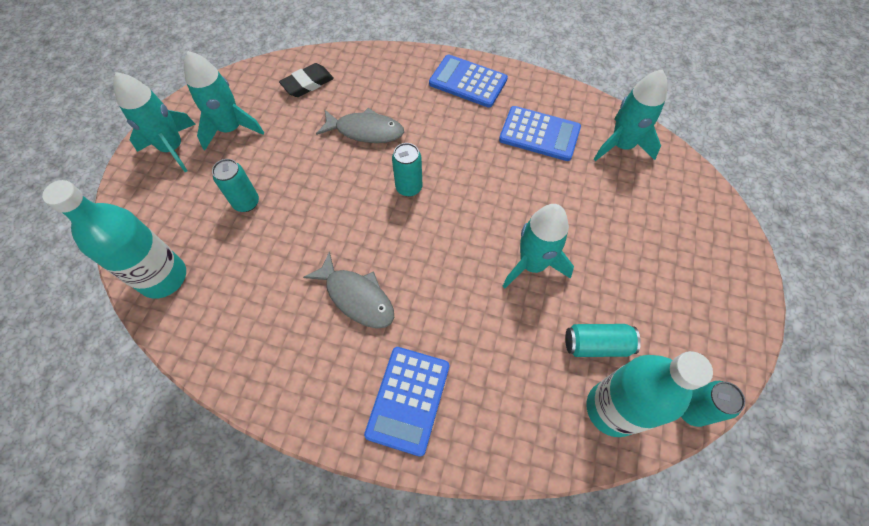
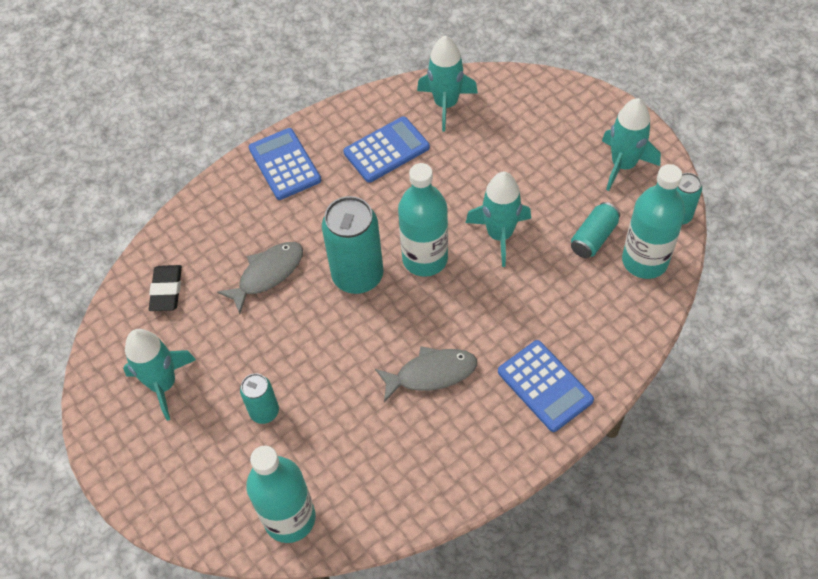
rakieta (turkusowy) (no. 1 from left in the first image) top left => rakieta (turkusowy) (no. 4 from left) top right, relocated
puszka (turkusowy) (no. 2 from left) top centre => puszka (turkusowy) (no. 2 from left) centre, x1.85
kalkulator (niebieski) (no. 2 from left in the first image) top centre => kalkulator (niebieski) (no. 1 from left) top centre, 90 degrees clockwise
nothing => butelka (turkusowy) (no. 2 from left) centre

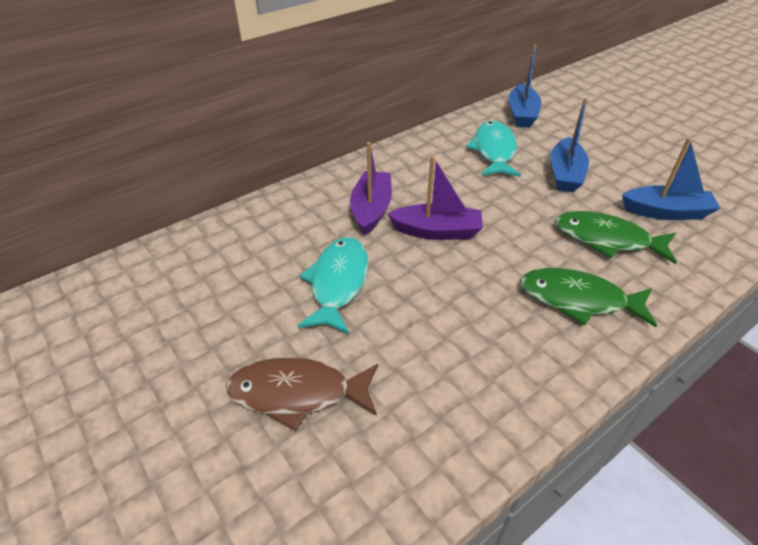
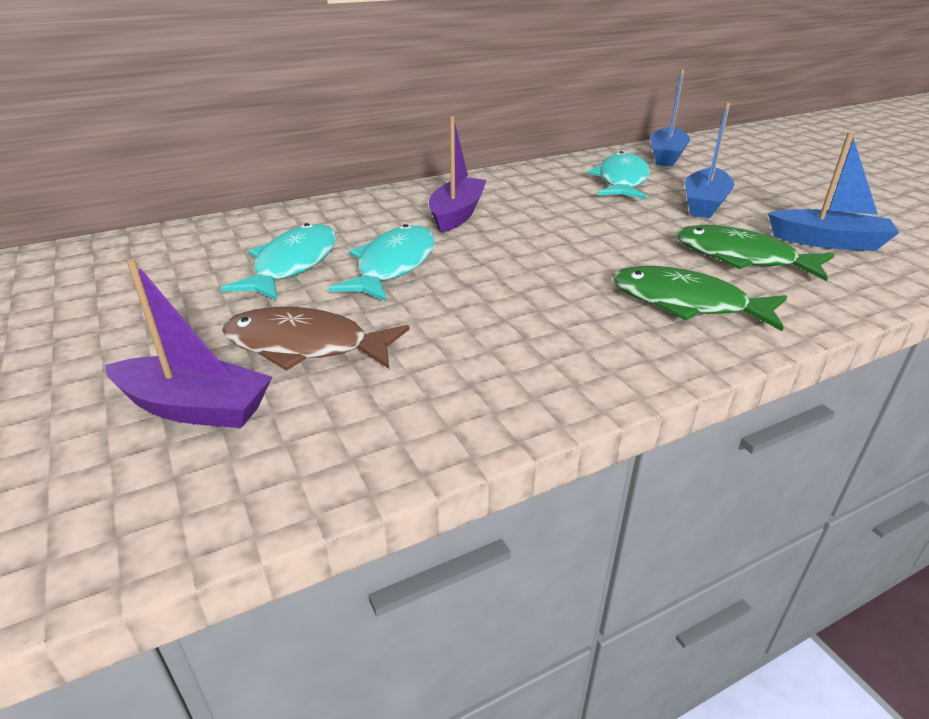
łódka (fioletowy) (no. 2 from left in the first image) centre => łódka (fioletowy) (no. 1 from left) middle left, relocated
nothing => ryba (turkusowy) (no. 1 from left) middle left

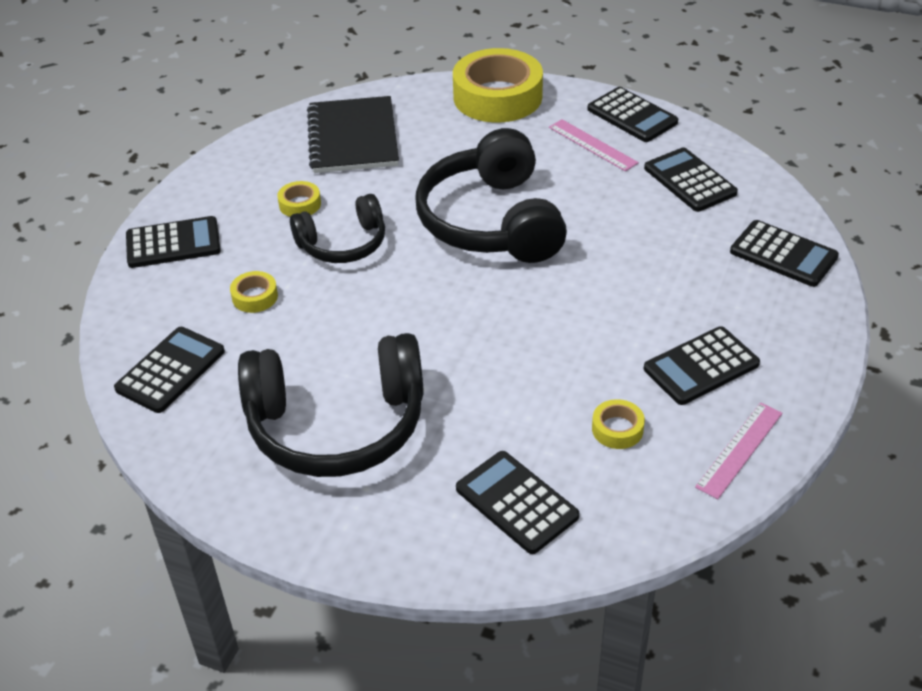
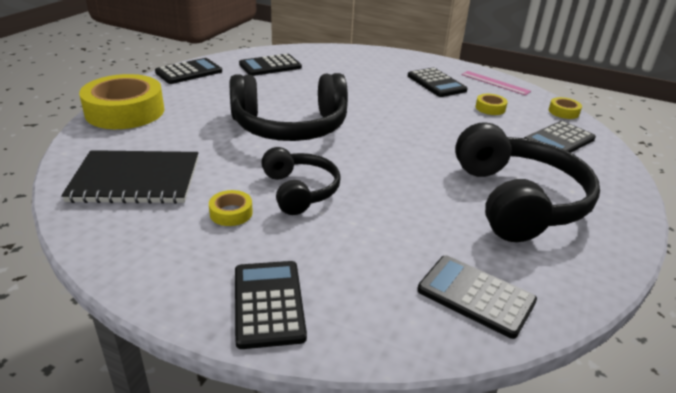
taśma klejąca (żółty) (no. 1 from left in the first image) middle left => taśma klejąca (żółty) (no. 4 from left) top right, relocated
linijka (różowy) (no. 1 from left) top centre => nothing
kalkulator (czarny) (no. 7 from left) middle right => nothing

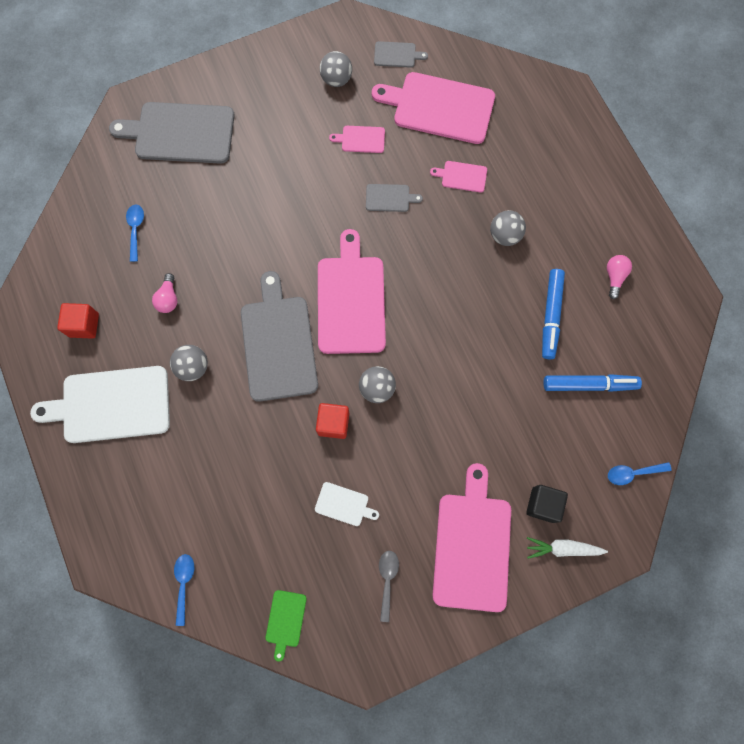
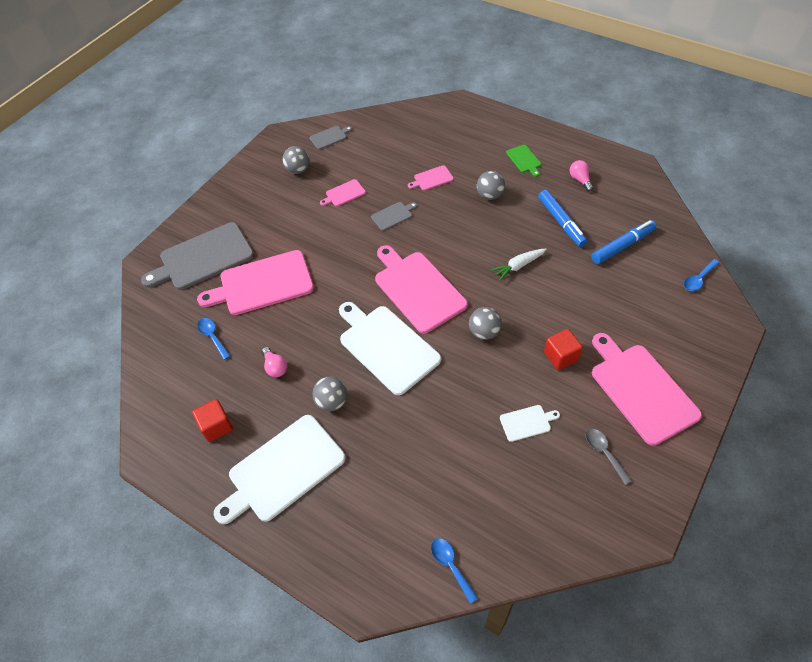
deska do krojenia (szary) (no. 2 from left) centre => deska do krojenia (biały) (no. 2 from left) centre
deska do krojenia (zielony) bottom centre => deska do krojenia (zielony) top centre, relocated
sześcian (czerwony) (no. 2 from left) centre => sześcian (czerwony) (no. 2 from left) middle right, relocated
deska do krojenia (różowy) (no. 3 from left in the first image) top centre => deska do krojenia (różowy) (no. 1 from left) middle left, relocated
sześcian (czarny) bottom right => nothing
marchewka (biały) bottom right => marchewka (biały) centre, relocated

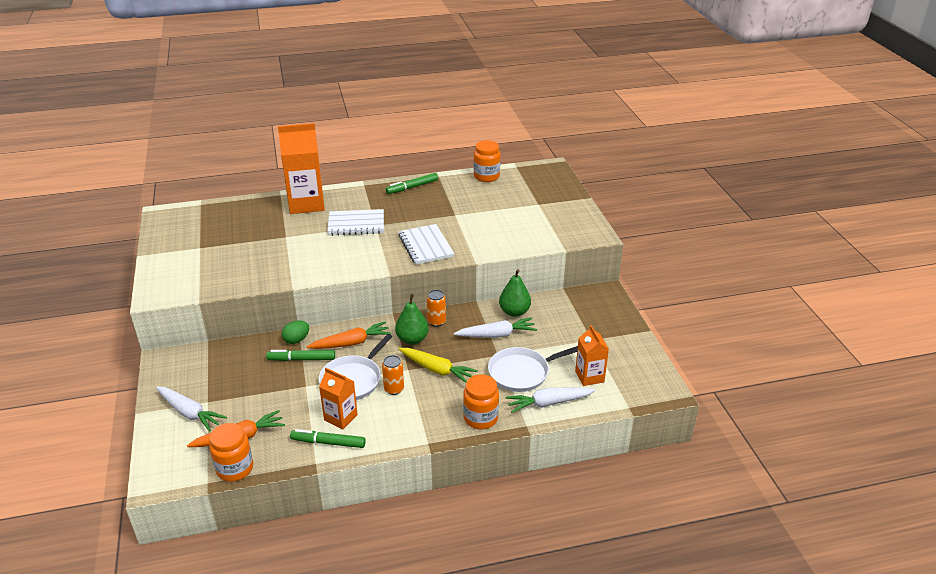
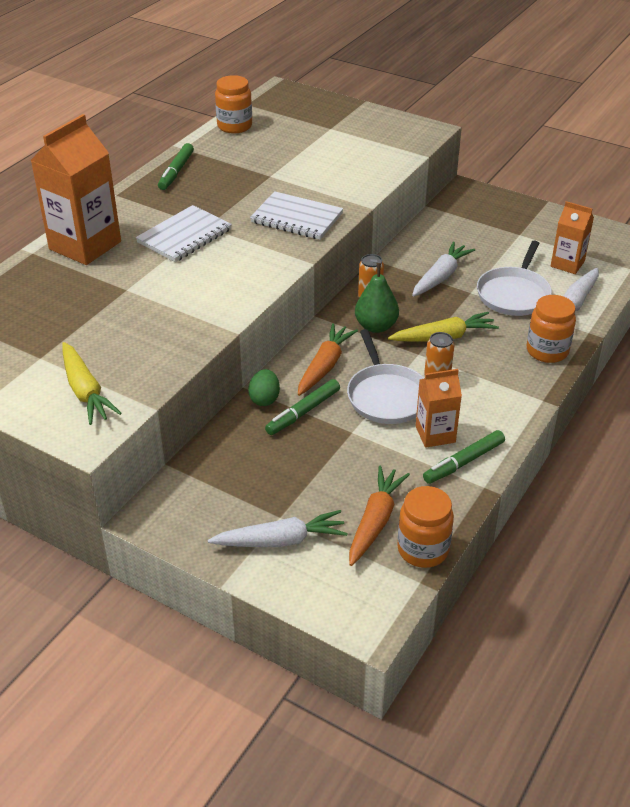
gruszka (zielony) (no. 2 from left) centre => nothing
nothing => marchewka (żółty) (no. 1 from left) middle left

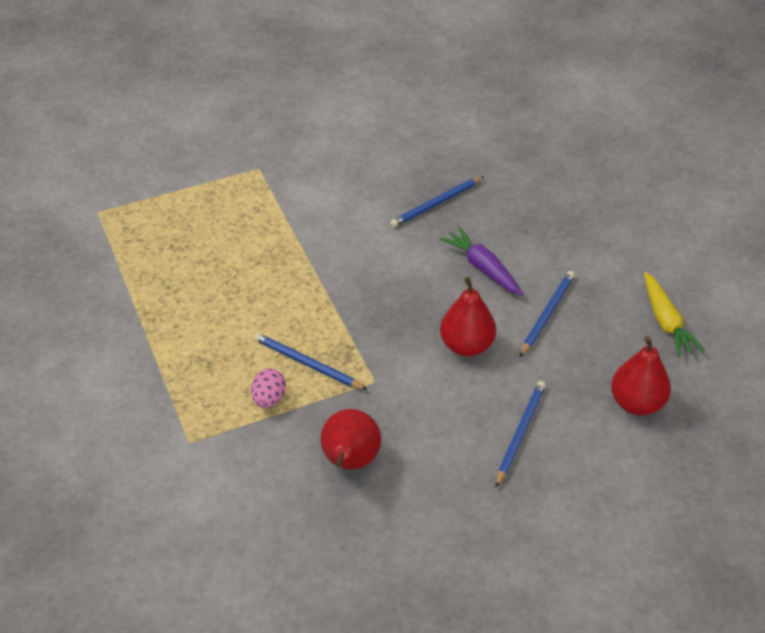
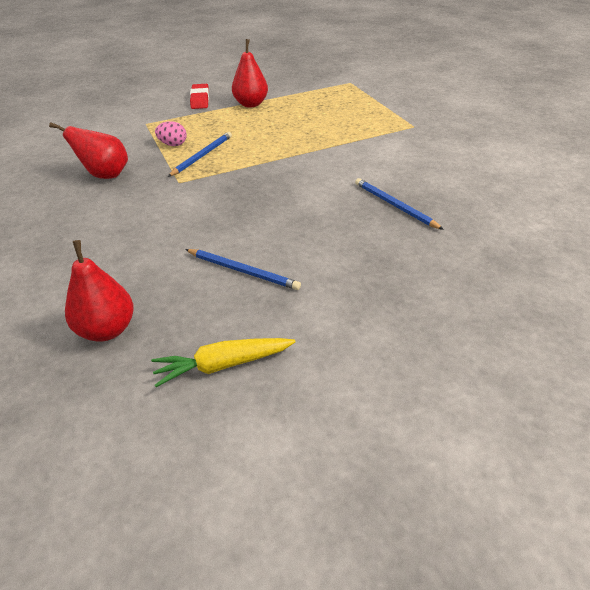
marchewka (fioletowy) centre => nothing
gruszka (czerwony) (no. 2 from left in the first image) centre => gruszka (czerwony) (no. 3 from left) top centre, relocated
ołówek (niebieski) (no. 3 from left) bottom right => nothing
nothing => gumka do mazania (czerwony) top centre

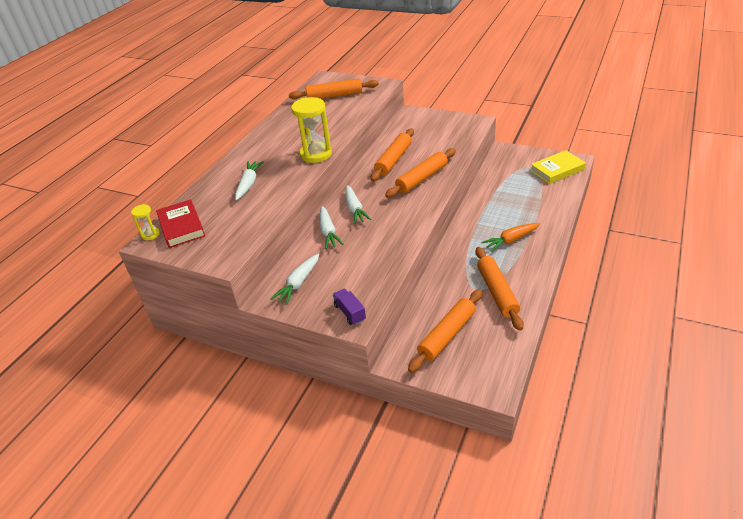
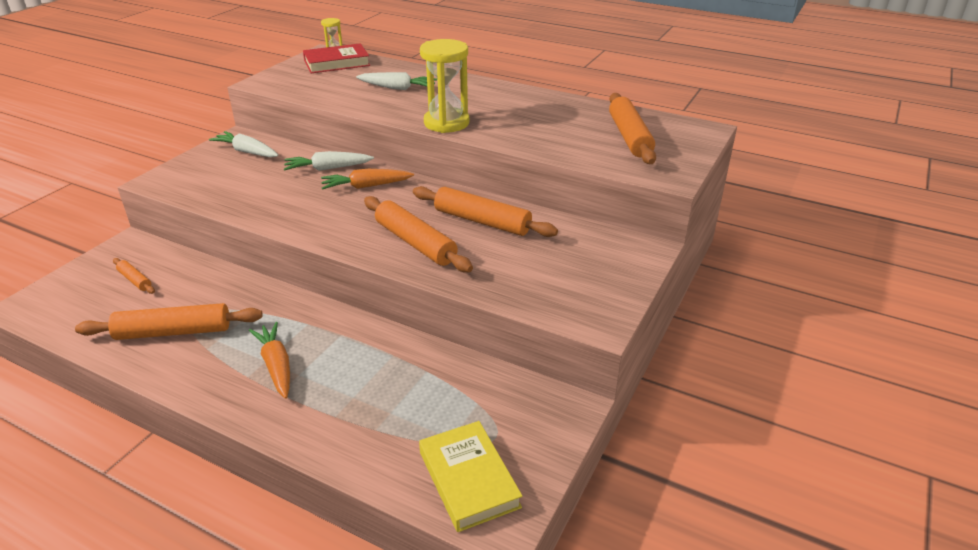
ciężarówka (fioletowy) centre => nothing
marchewka (biały) (no. 4 from left) centre => marchewka (pomarańczowy) (no. 2 from left) top centre
wałek do ciasta (pomarańczowy) (no. 4 from left in the first image) centre => wałek do ciasta (pomarańczowy) (no. 1 from left) middle left, x0.51

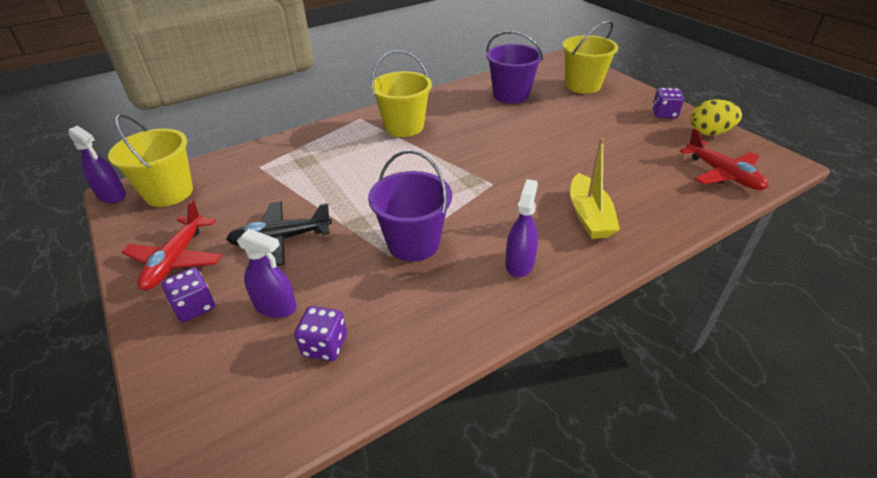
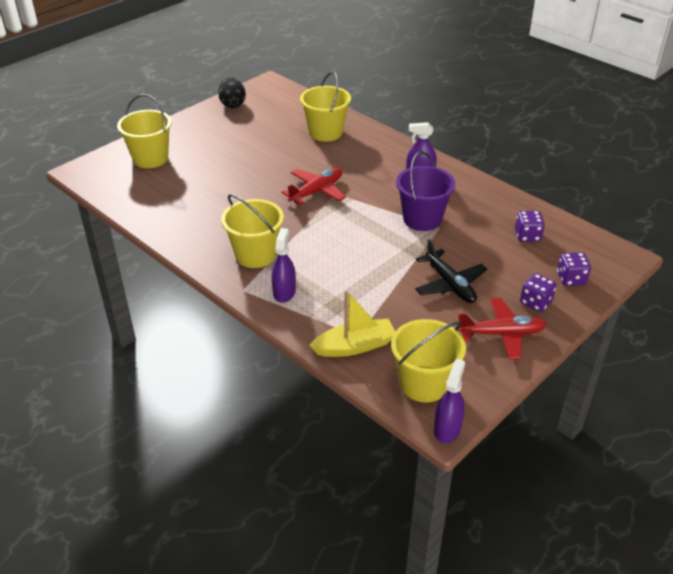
spryskiwacz (fioletowy) (no. 2 from left in the first image) middle left => spryskiwacz (fioletowy) (no. 1 from left) centre, relocated
wiadro (fioletowy) (no. 2 from left) top centre => nothing
łódka (żółty) middle right => łódka (żółty) centre, relocated
kostka do gry (fioletowy) (no. 3 from left) top right => kostka do gry (fioletowy) (no. 3 from left) middle right, relocated
samolot (czerwony) (no. 2 from left in the first image) top right => samolot (czerwony) (no. 1 from left) top centre, relocated
jajko (żółty) top right => jajko (czarny) top centre
nothing => wiadro (żółty) (no. 3 from left) top centre

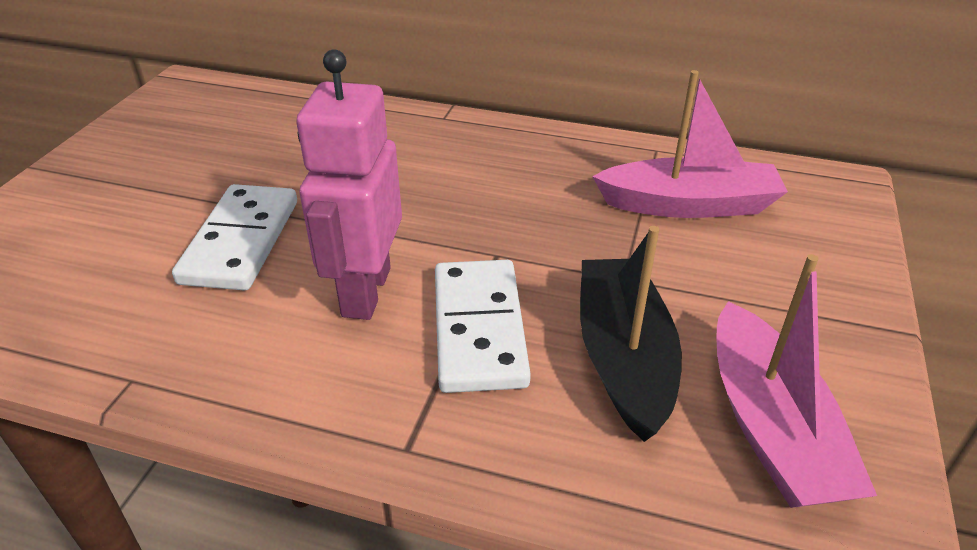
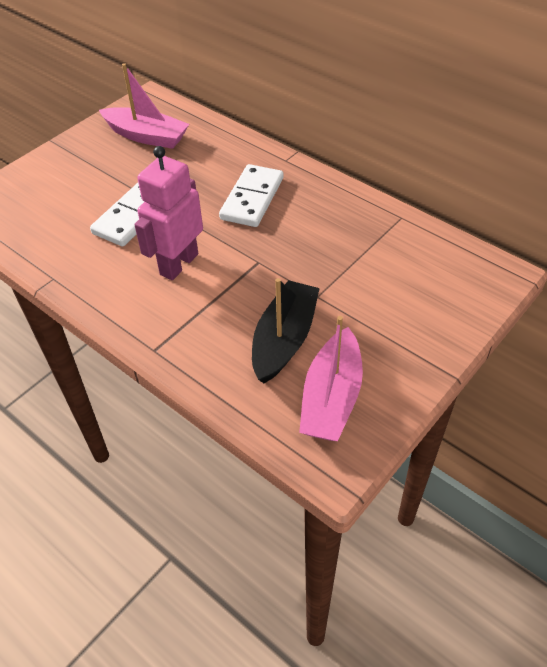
kostka domina (biały) (no. 2 from left) centre => kostka domina (biały) (no. 2 from left) top centre, relocated
łódka (różowy) (no. 1 from left) top right => łódka (różowy) (no. 1 from left) top left, relocated

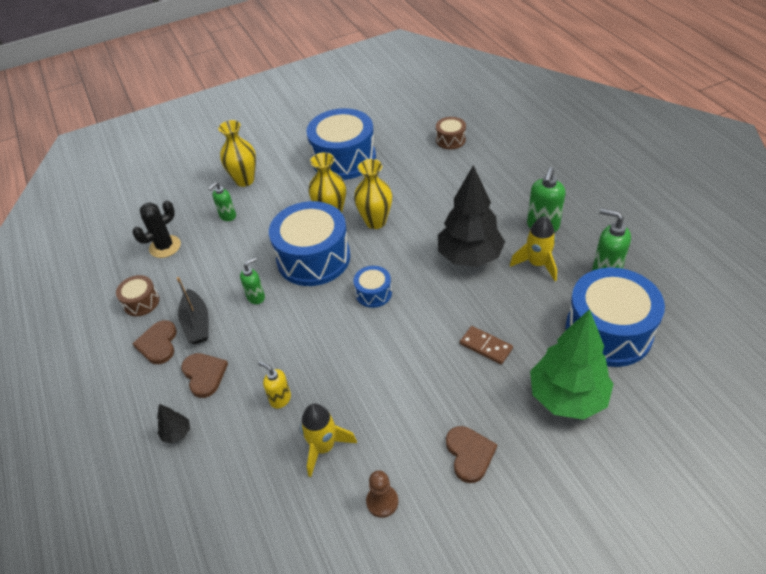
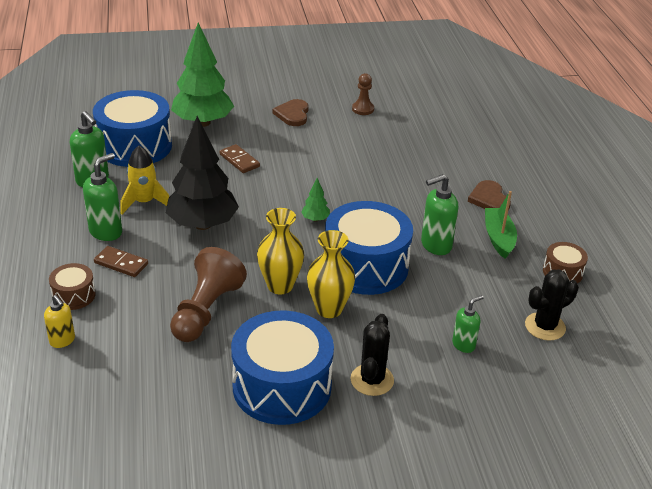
serce (brązowy) (no. 1 from left) middle left => nothing
drzewko (czarny) (no. 1 from left) bottom left => nothing
łódka (czarny) middle left => łódka (zielony) middle right
wazon (żółty) (no. 1 from left) top left => nothing
dozownik mydła (zielony) (no. 2 from left in the first image) middle left => dozownik mydła (zielony) (no. 3 from left) middle right, x1.59
dozownik mydła (żółty) bottom centre => dozownik mydła (żółty) middle left, relocated
rakieta (żółty) (no. 1 from left) bottom centre => nothing
bęben (niebieski) (no. 3 from left) centre => drzewko (zielony) (no. 2 from left) centre
bęben (brązowy) (no. 2 from left in the first image) top centre => bęben (brązowy) (no. 1 from left) middle left, relocated
nothing => kostka domina (brązowy) (no. 1 from left) middle left
nothing => pionek (brązowy) (no. 1 from left) middle left
nothing => kaktus (czarny) (no. 1 from left) bottom centre

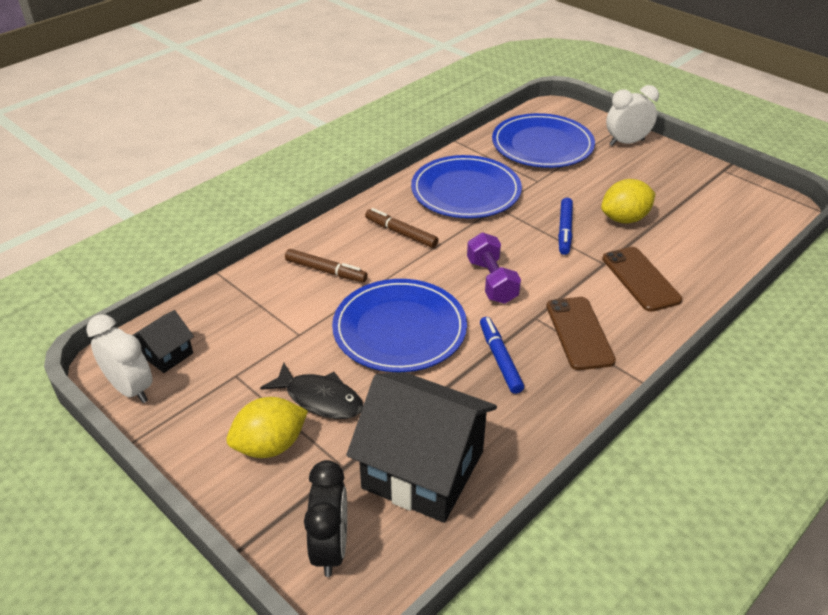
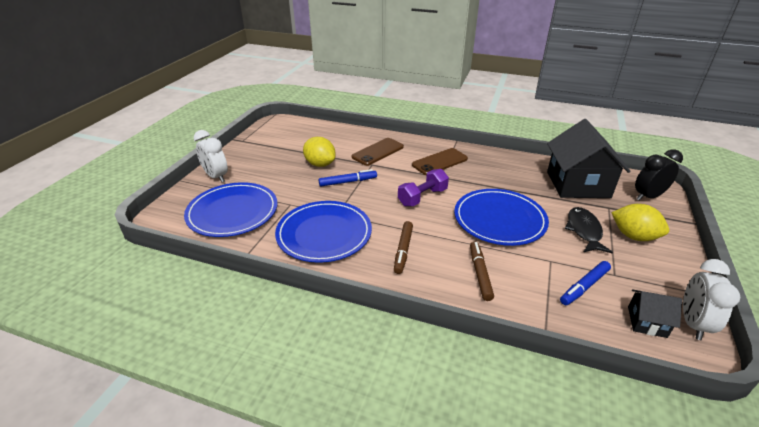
flamaster (niebieski) (no. 1 from left in the first image) centre => flamaster (niebieski) (no. 2 from left) middle right, relocated

